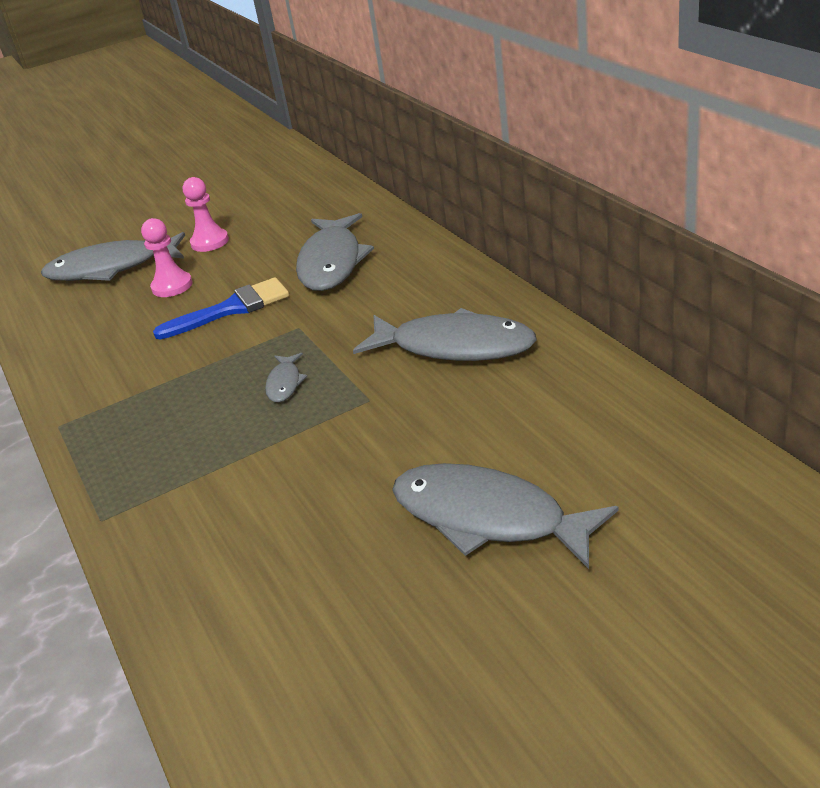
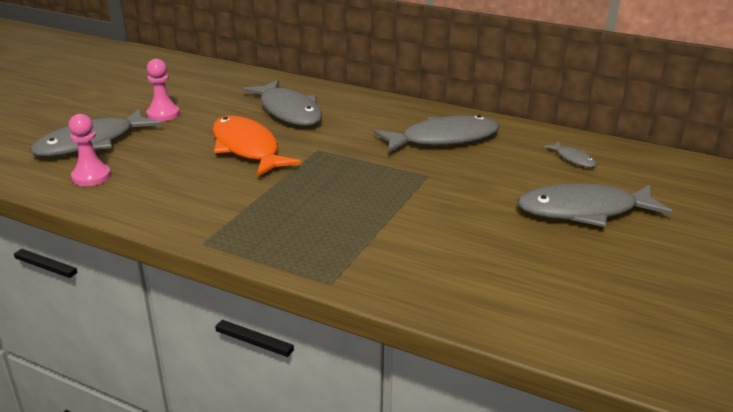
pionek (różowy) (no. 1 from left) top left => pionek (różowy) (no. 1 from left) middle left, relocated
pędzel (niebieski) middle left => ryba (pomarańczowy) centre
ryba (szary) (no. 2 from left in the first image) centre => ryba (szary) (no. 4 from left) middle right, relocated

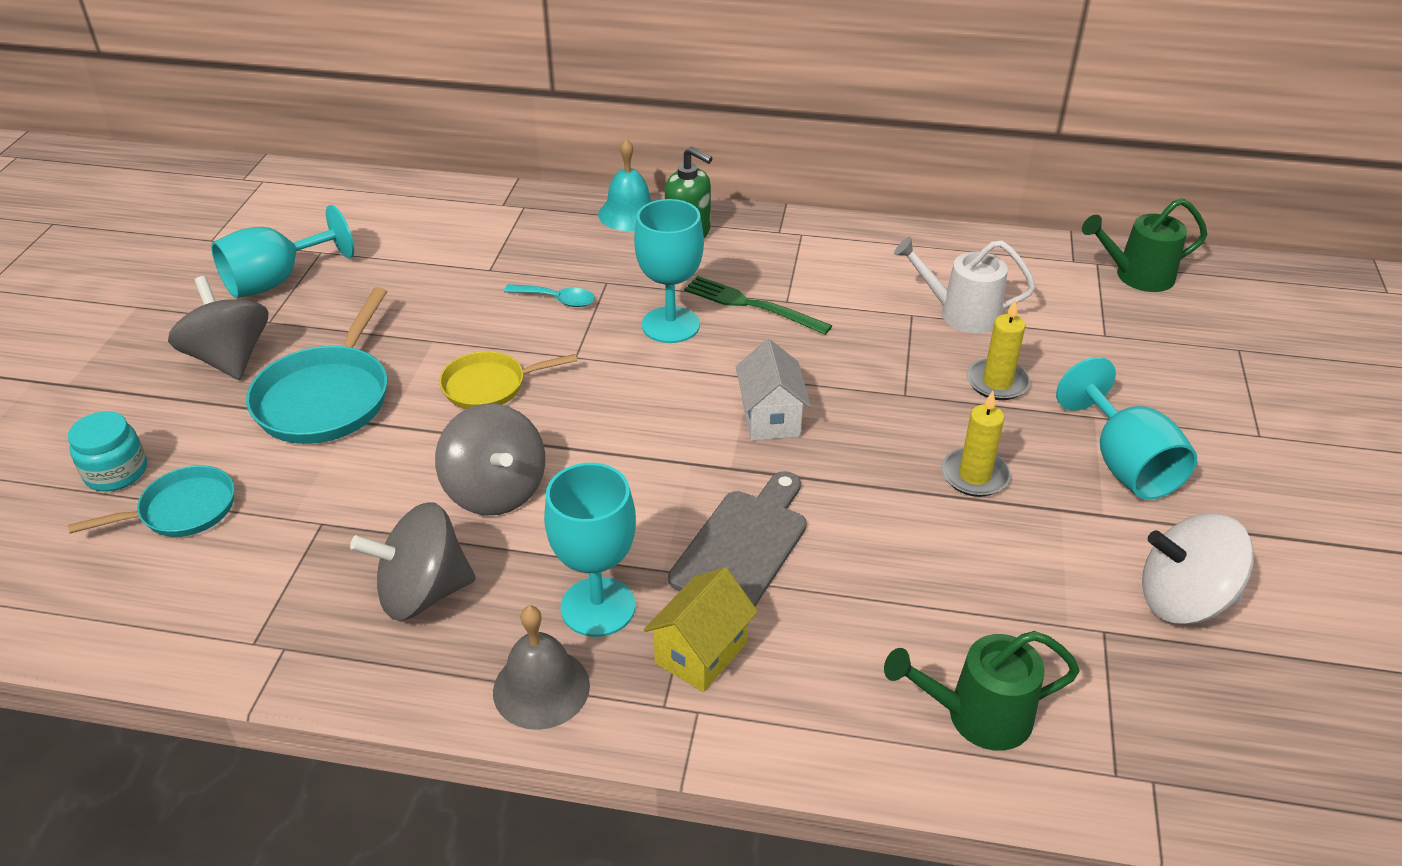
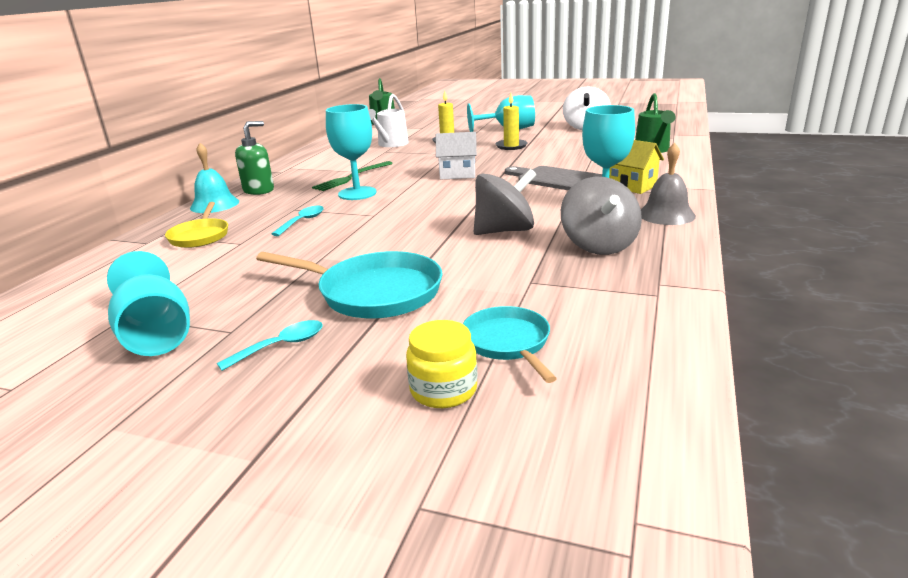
słoik (turkusowy) middle left => słoik (żółty) centre
bączek (szary) (no. 1 from left) middle left => łyżka (turkusowy) (no. 1 from left) middle left
patelnia (żółty) centre => patelnia (żółty) middle left, relocated

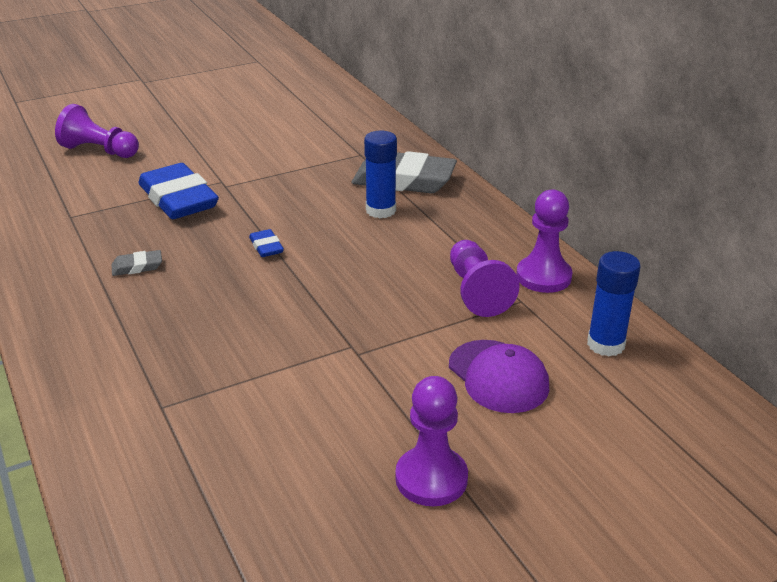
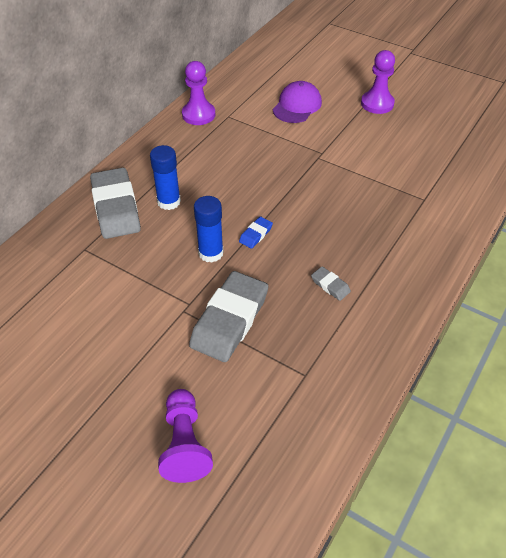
gumka do mazania (niebieski) (no. 1 from left) top left => gumka do mazania (szary) (no. 2 from left) centre
pionek (fioletowy) (no. 3 from left) centre => nothing
klej w sztyfcie (niebieski) (no. 2 from left) middle right => klej w sztyfcie (niebieski) (no. 2 from left) centre, relocated

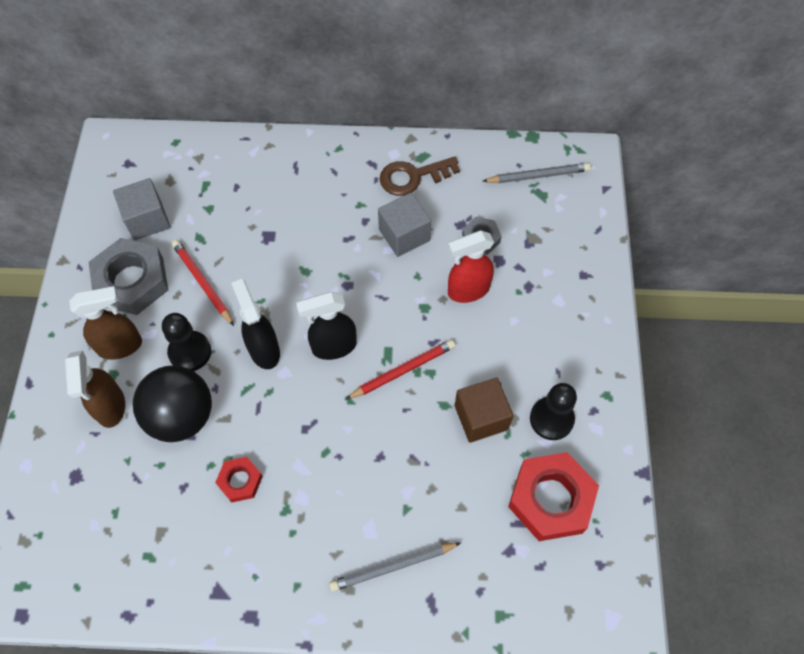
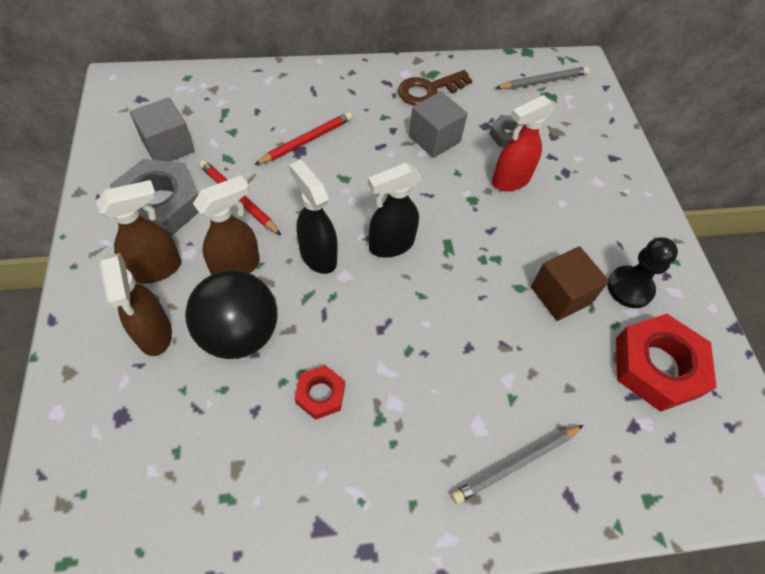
pionek (czarny) (no. 1 from left) middle left => spryskiwacz (brązowy) (no. 3 from left) middle left
ołówek (czerwony) (no. 2 from left) centre => ołówek (czerwony) (no. 2 from left) top centre, relocated

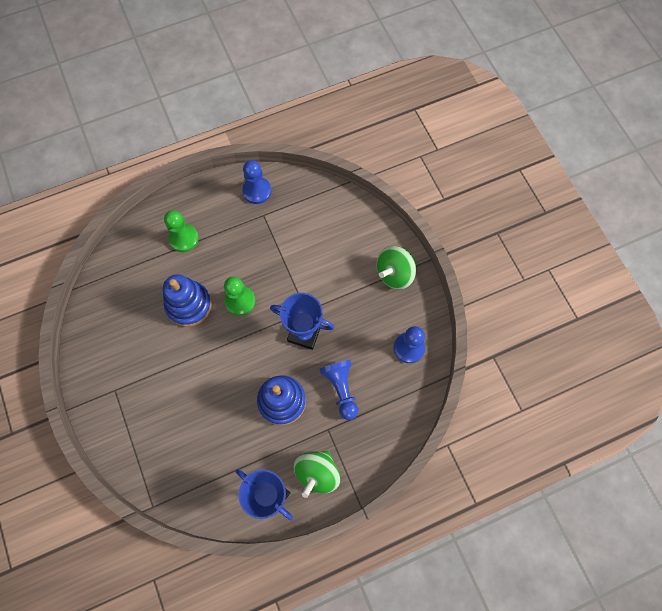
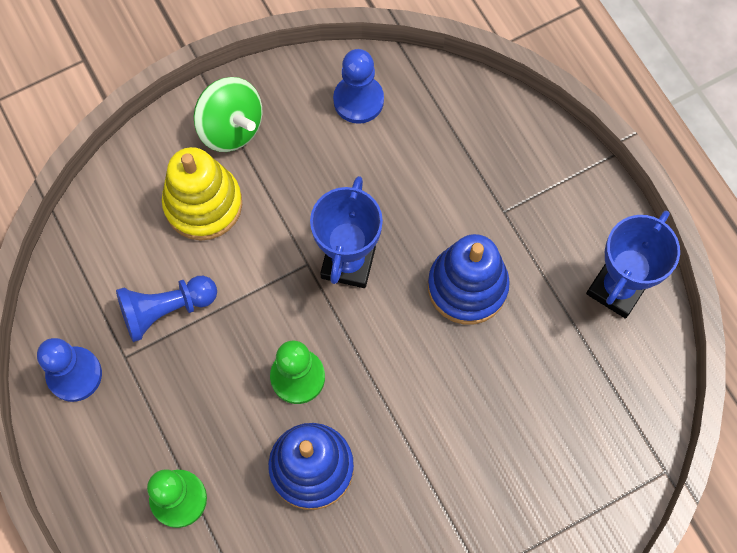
bączek (zielony) (no. 1 from left) bottom centre => nothing
pionek (niebieski) (no. 2 from left) centre => pionek (niebieski) (no. 2 from left) middle left, relocated
nothing => zabawka nakładanka (żółty) middle left

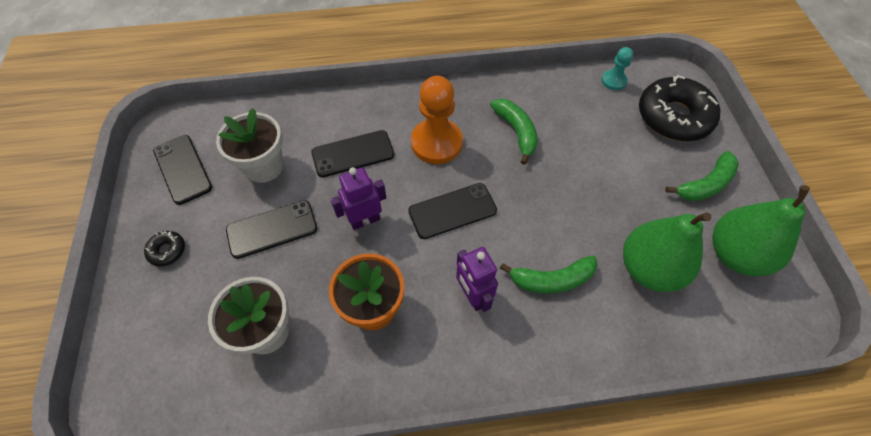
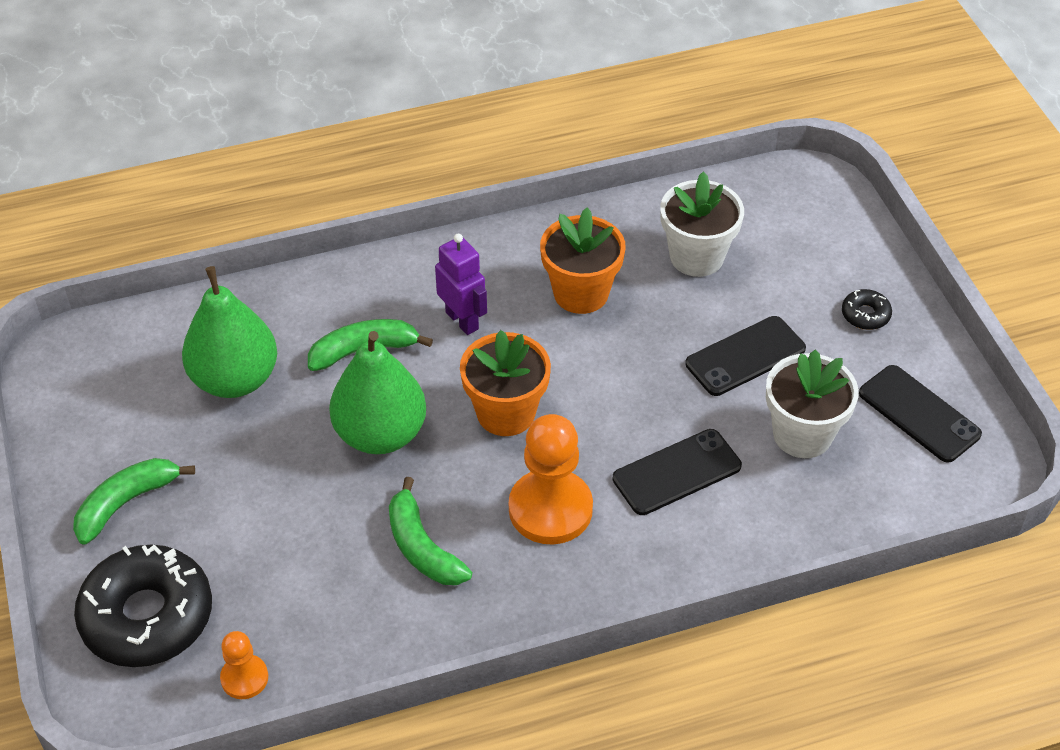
robot (fioletowy) (no. 1 from left) centre => nothing
telefon (czarny) (no. 4 from left) centre => doniczka (pomarańczowy) (no. 1 from left) centre
pionek (turkusowy) top right => pionek (pomarańczowy) (no. 1 from left) bottom left
gruszka (zielony) (no. 2 from left) middle right => gruszka (zielony) (no. 2 from left) centre, relocated

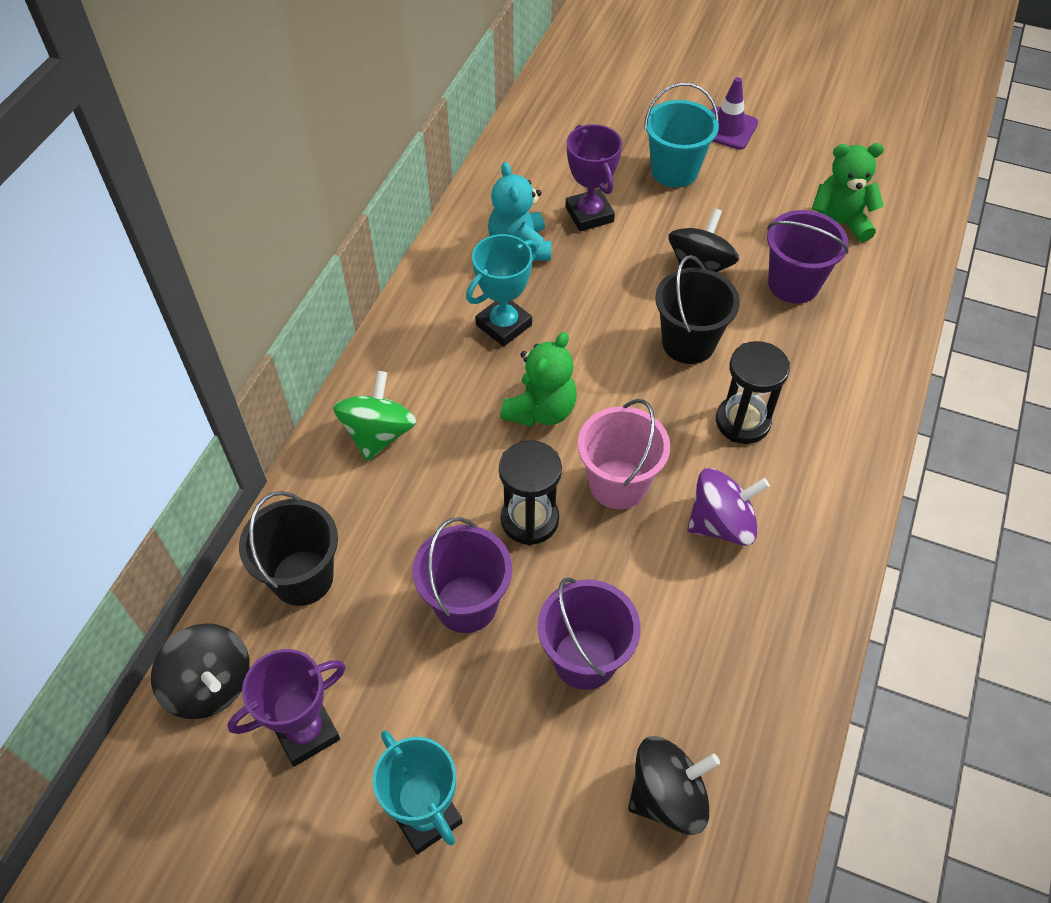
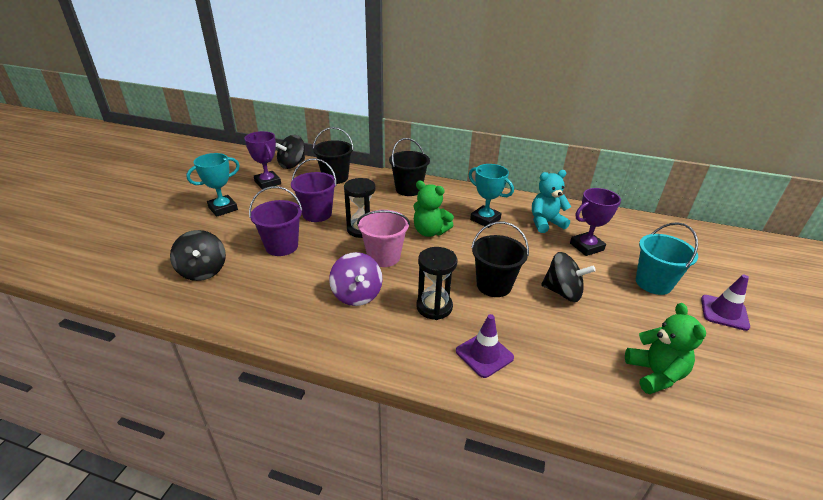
bączek (zielony) centre => wiadro (czarny) (no. 2 from left) centre
wiadro (fioletowy) (no. 3 from left) top right => nothing
nothing => pachołek (fioletowy) (no. 1 from left) bottom centre

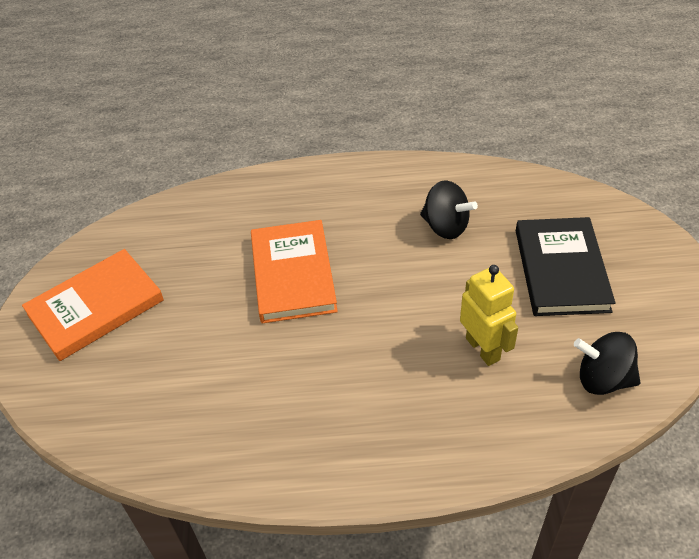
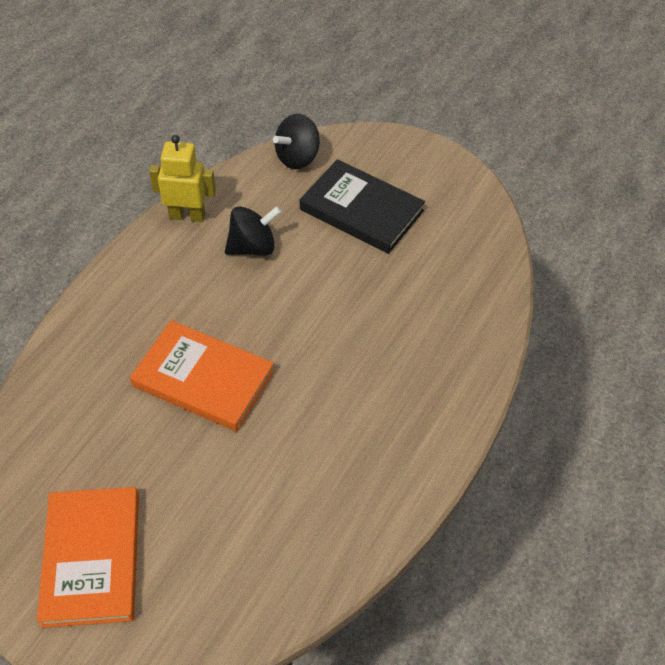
robot (żółty) middle right => robot (żółty) top left, relocated
bączek (czarny) (no. 2 from left) middle right => bączek (czarny) (no. 2 from left) top centre, relocated

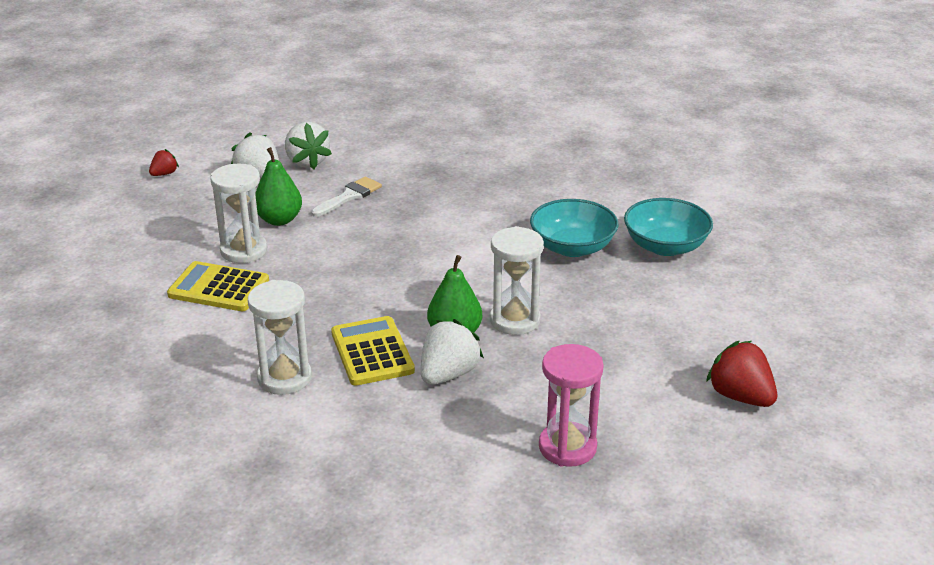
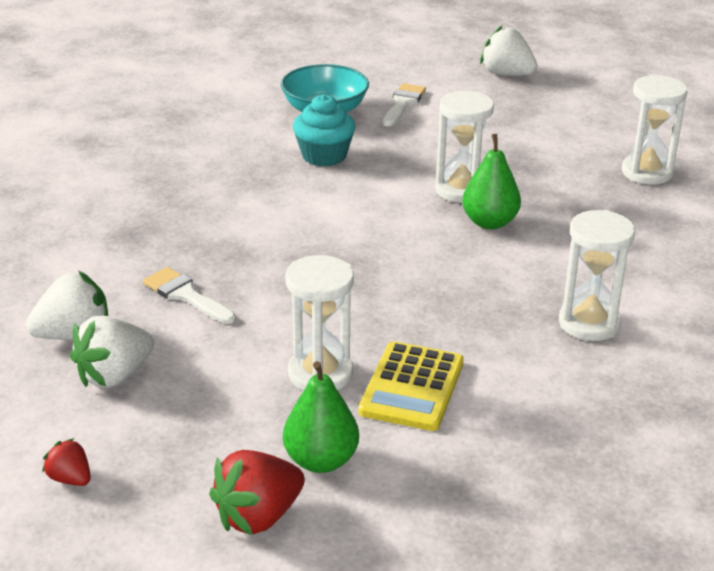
gruszka (zielony) (no. 1 from left) top left => gruszka (zielony) (no. 1 from left) bottom centre, relocated
kalkulator (żółty) (no. 2 from left) centre => nothing
truskawka (biały) (no. 3 from left) centre => truskawka (biały) (no. 3 from left) top right, relocated
miska (turkusowy) (no. 1 from left) centre => muffinka (turkusowy) top centre
klepsydra (różowy) bottom centre => klepsydra (biały) (no. 4 from left) top right
truskawka (czerwony) (no. 2 from left) middle right => truskawka (czerwony) (no. 2 from left) bottom centre, relocated
nothing => pędzel (biały) (no. 2 from left) top centre

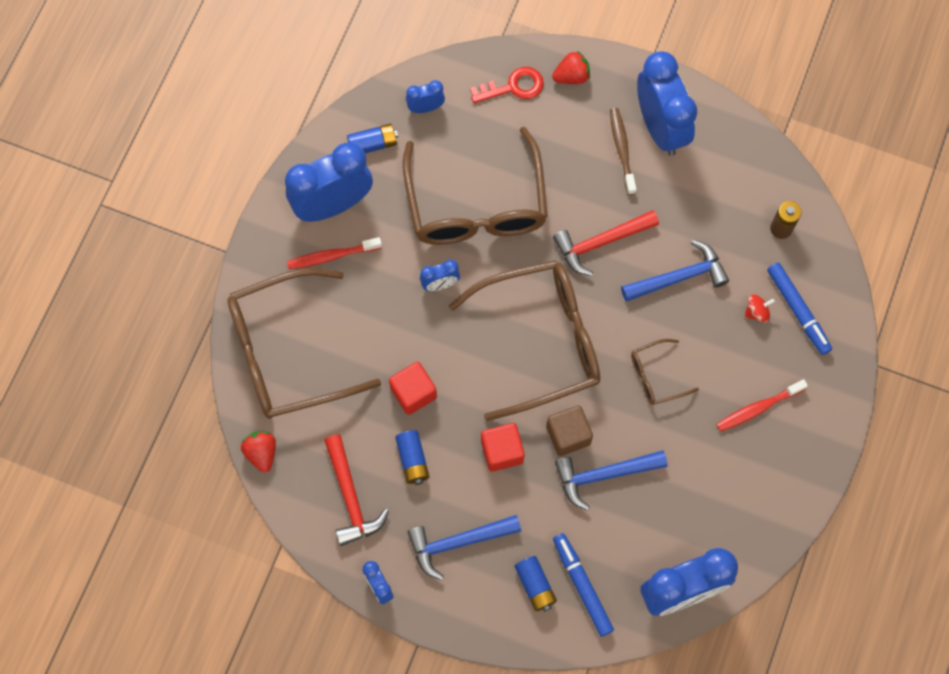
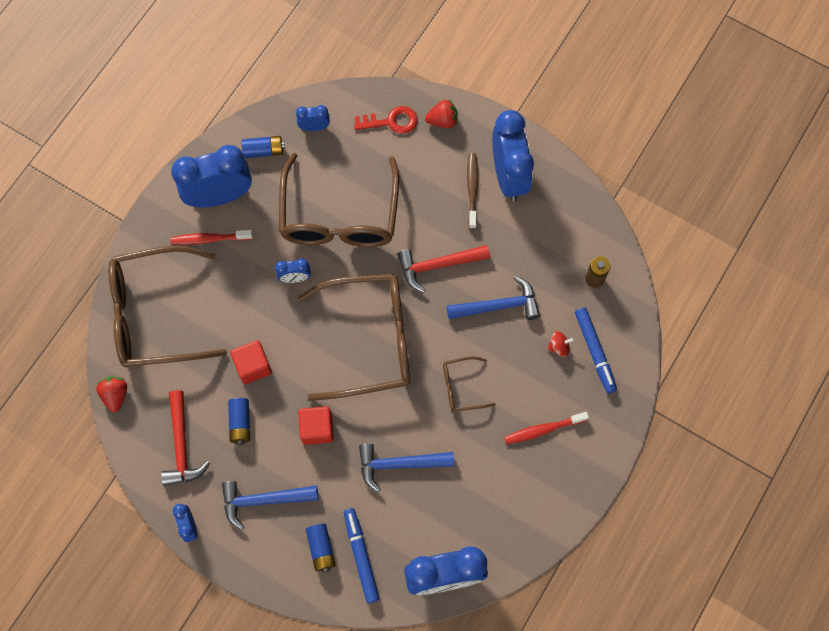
sześcian (brązowy) centre => nothing

